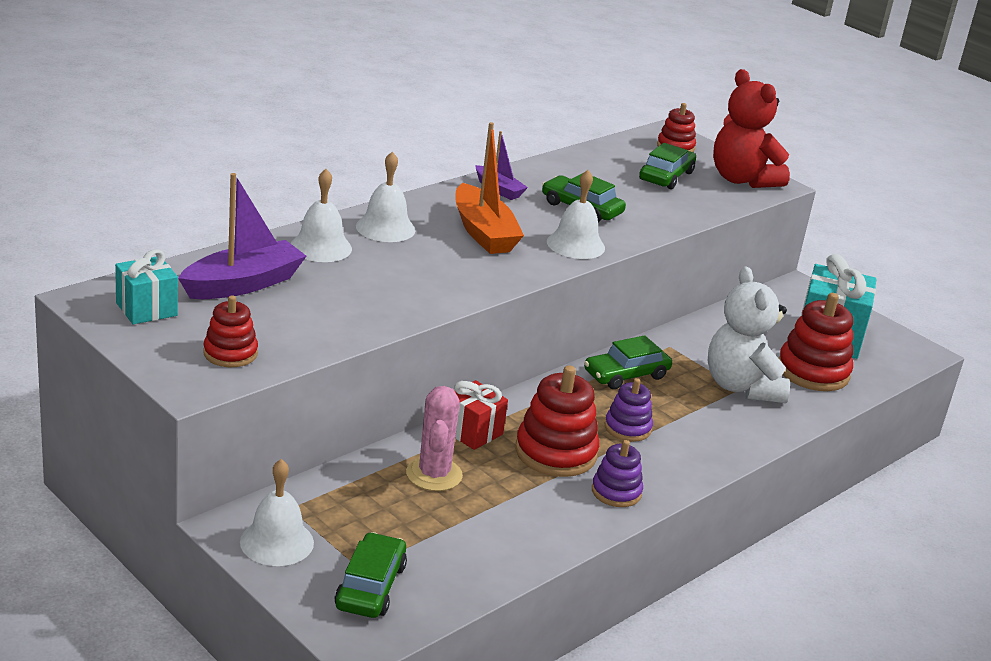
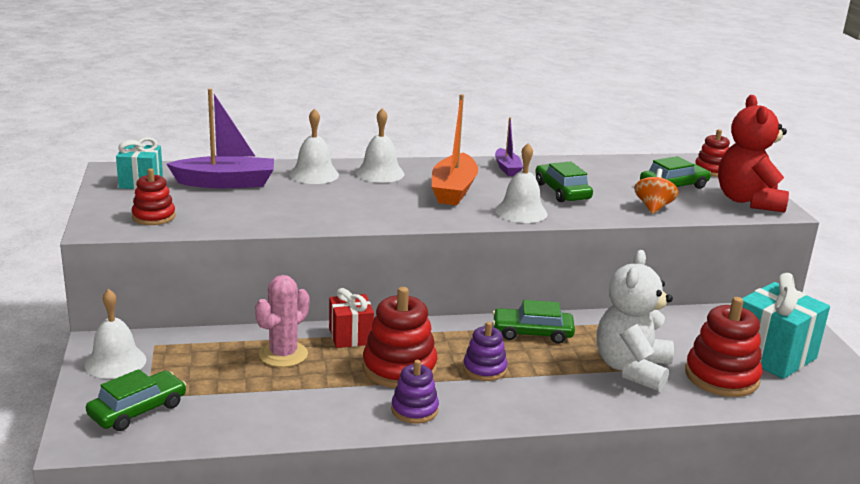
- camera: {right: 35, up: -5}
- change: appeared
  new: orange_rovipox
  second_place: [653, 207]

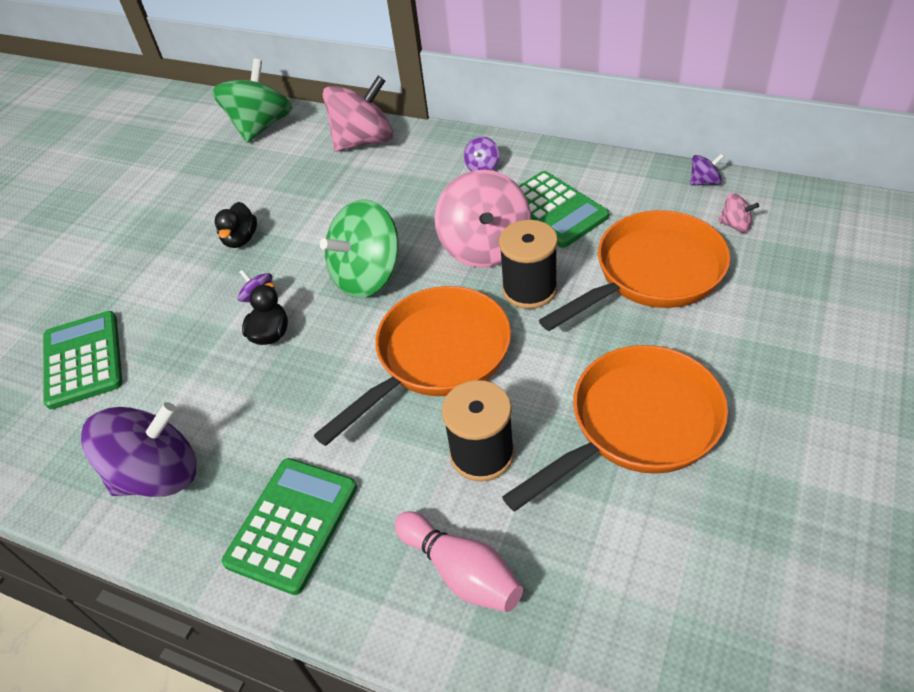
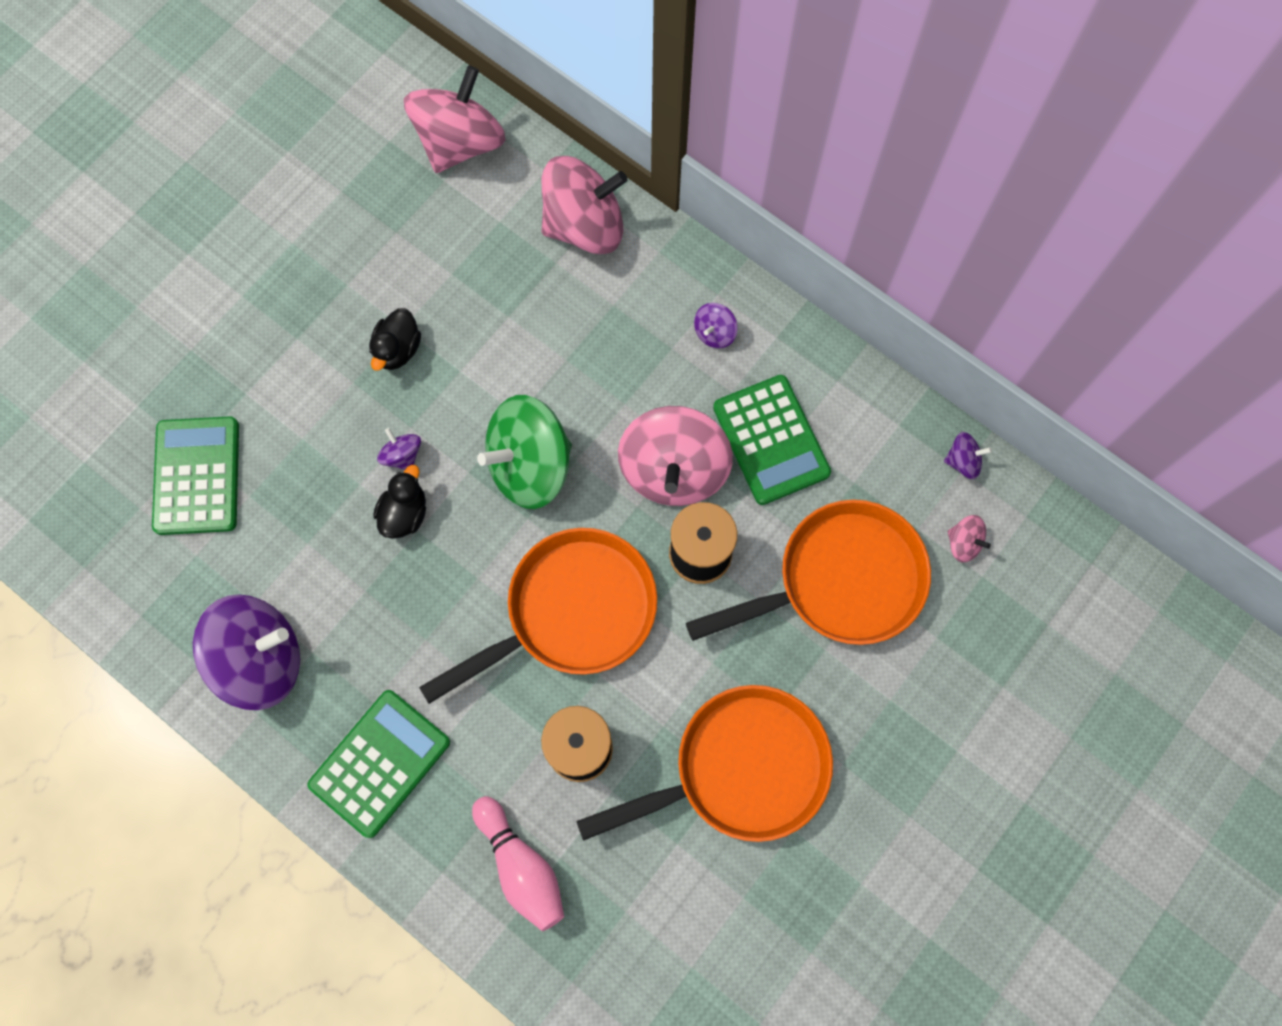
- camera: {right: 10, up: 25}
- change: colour
  old: green_rovipox
  new: pink_rovipox
  first_place: [261, 126]
  second_place: [460, 142]

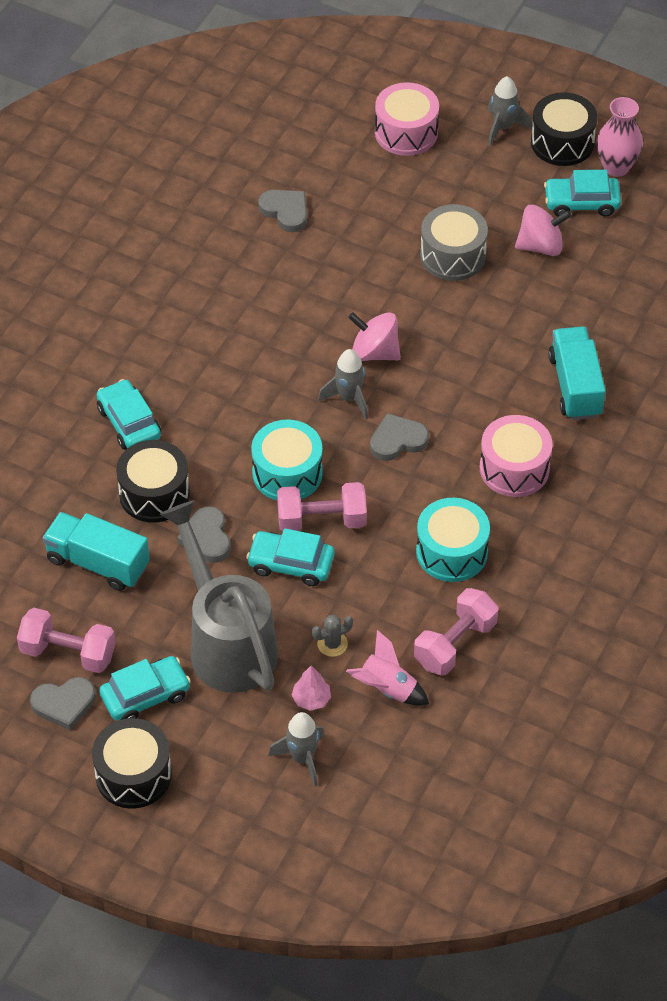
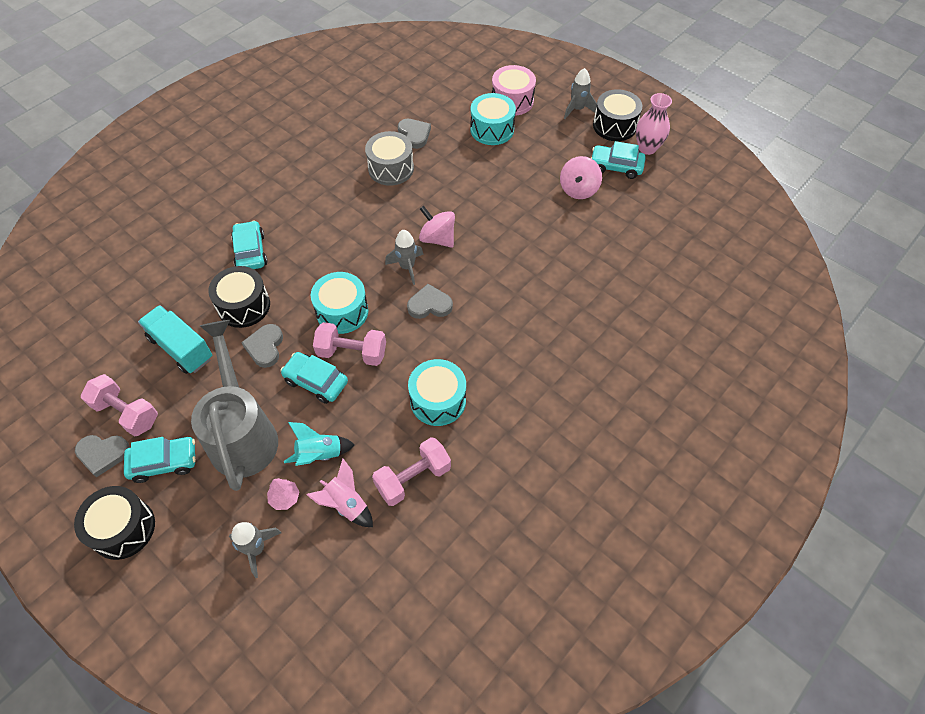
- camera: {right: 15, up: 5}
- change: exchanged
  old: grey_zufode
  new: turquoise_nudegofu
  first_place: [332, 644]
  second_place: [320, 454]
- change: relocated
  old: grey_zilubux
  first_place: [453, 255]
  second_place: [391, 168]
- change: appeared
  new: turquoise_zilubux
  second_place: [492, 129]
- change: spun
  old: pink_rovipox
  first_place: [540, 246]
  second_place: [578, 189]
  degrees: 105
- change: missing
  old: pink_zilubux
  first_place: [514, 468]
- change: missing
  old: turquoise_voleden
  first_place: [575, 386]

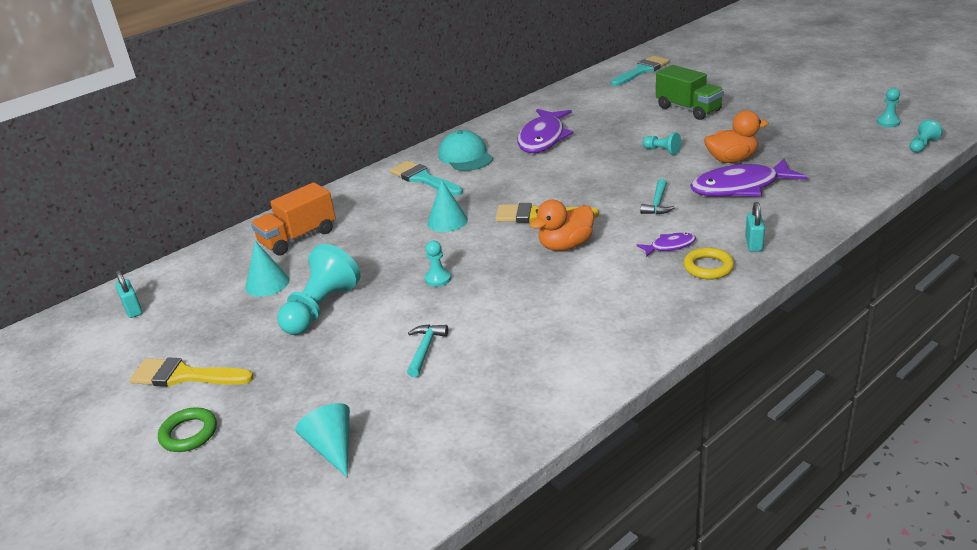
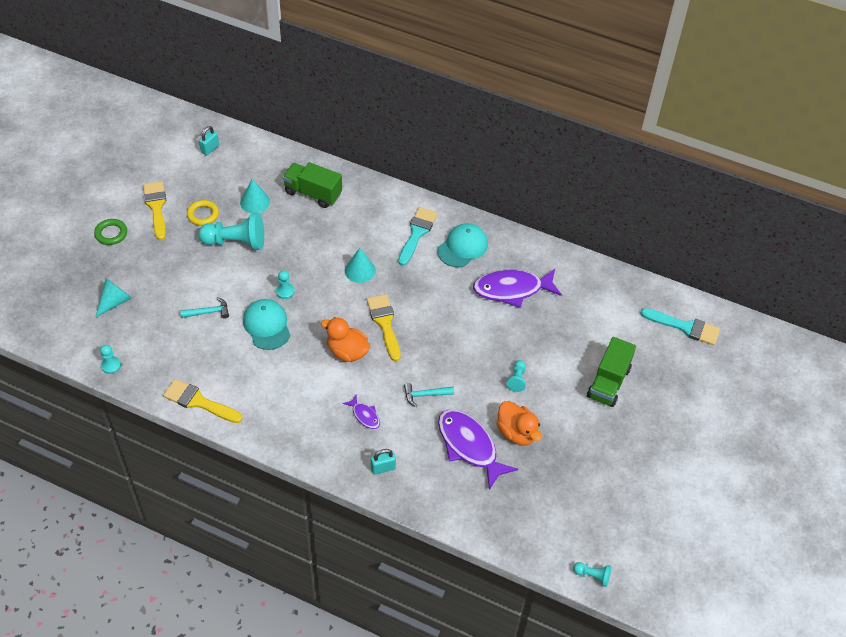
- camera: {right: 60, up: 20}
- change: relocated
  old: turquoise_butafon
  first_place: [888, 122]
  second_place: [111, 365]
- change: appeared
  new: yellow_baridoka
  second_place: [199, 402]
- change: relocated
  old: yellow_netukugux
  first_place: [708, 267]
  second_place: [203, 214]
- change: appeared
  new: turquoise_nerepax
  second_place: [267, 325]
- change: colour
  old: orange_voleden
  new: green_voleden
  first_place: [298, 237]
  second_place: [313, 193]

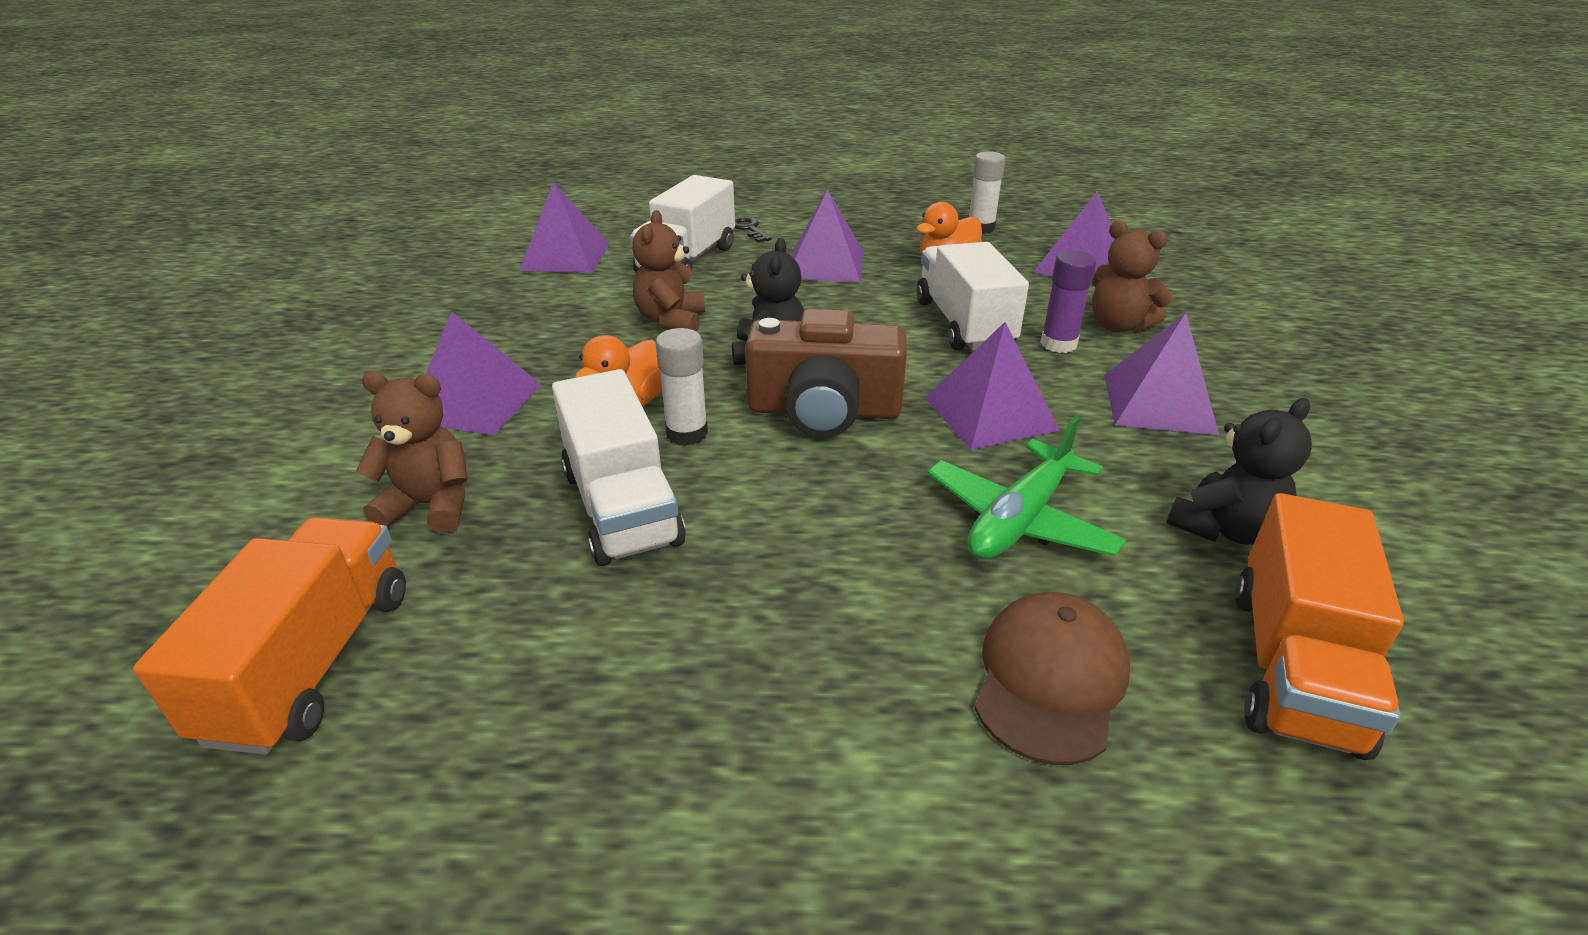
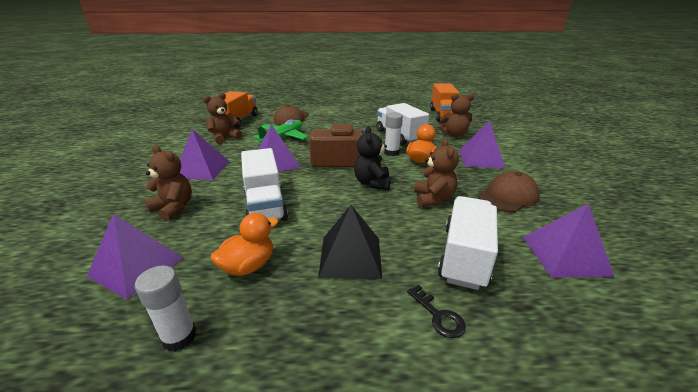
- camera: {right: 175, up: -5}
- change: colour
  old: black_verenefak
  new: brown_verenefak
  first_place: [1224, 529]
  second_place: [224, 138]
- change: colour
  old: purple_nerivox
  new: black_nerivox
  first_place: [825, 265]
  second_place: [350, 256]
- change: appeared
  new: brown_nerepax
  second_place: [508, 196]
- change: missing
  old: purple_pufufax
  first_place: [1058, 344]

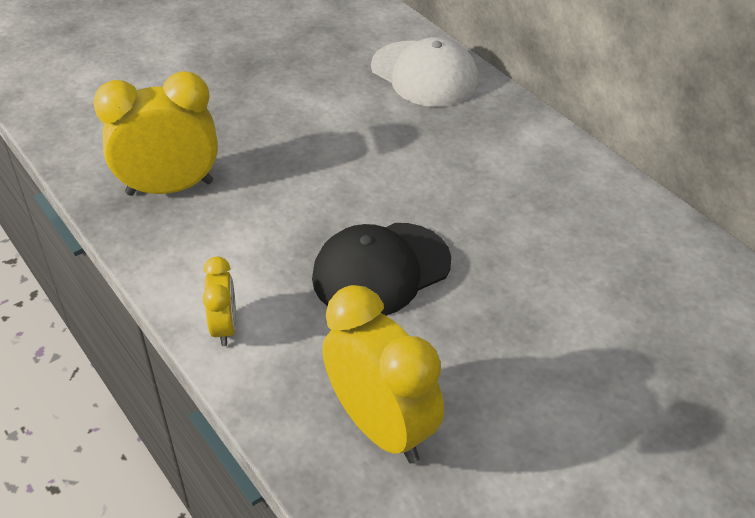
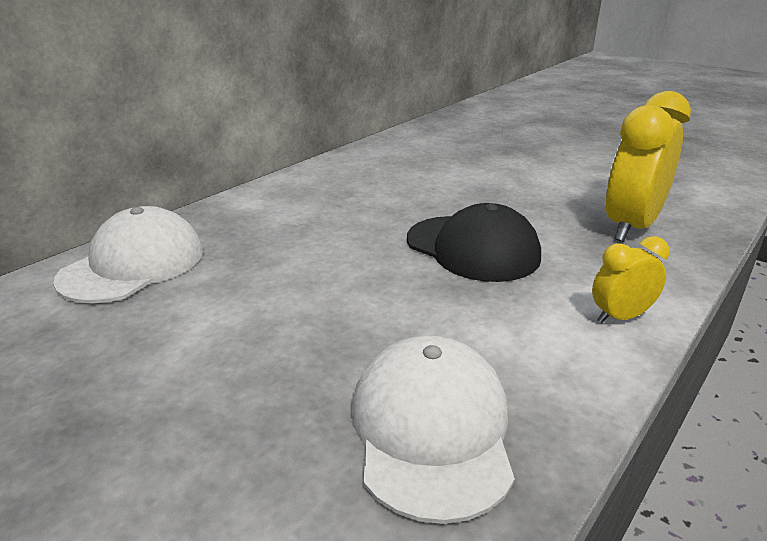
- camera: {right: -105, up: -15}
- change: exchanged
  old: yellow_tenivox
  new: white_nerepax
  first_place: [170, 188]
  second_place: [431, 429]

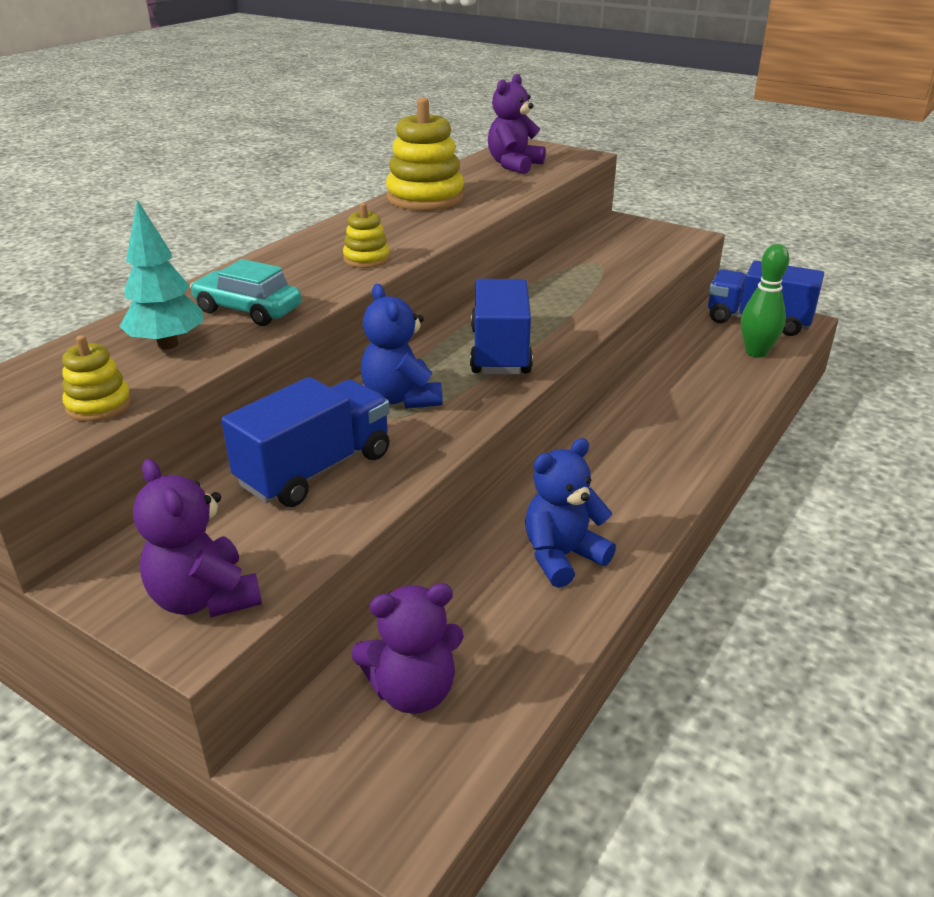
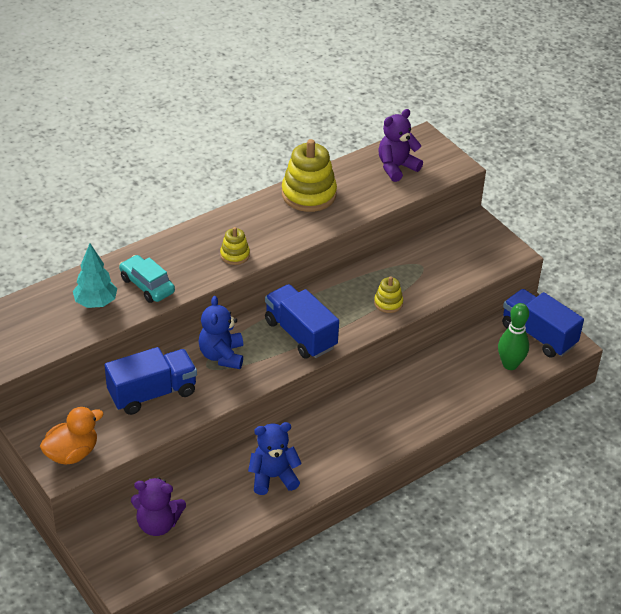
- camera: {right: 20, up: 10}
- change: exchanged
  old: purple_verenefak
  new: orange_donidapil
  first_place: [205, 598]
  second_place: [72, 453]
- change: spun
  old: blue_voleden
  first_place: [500, 351]
  second_place: [300, 334]
  degrees: -60
- change: relocated
  old: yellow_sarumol
  first_place: [99, 405]
  second_place: [388, 303]

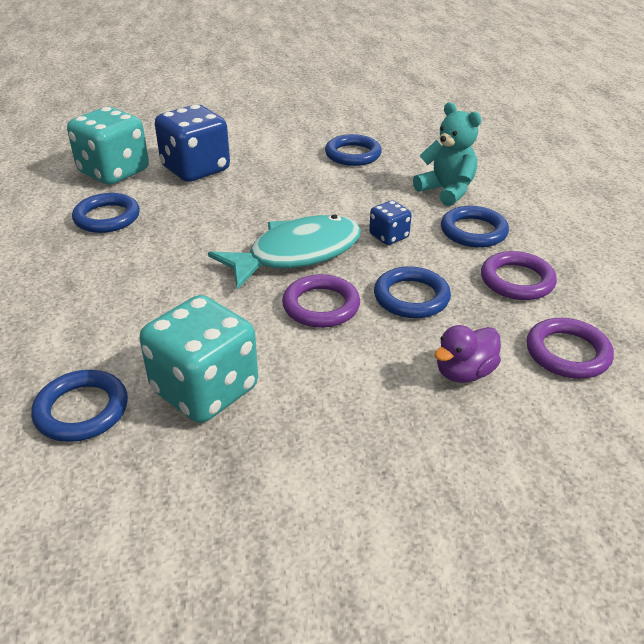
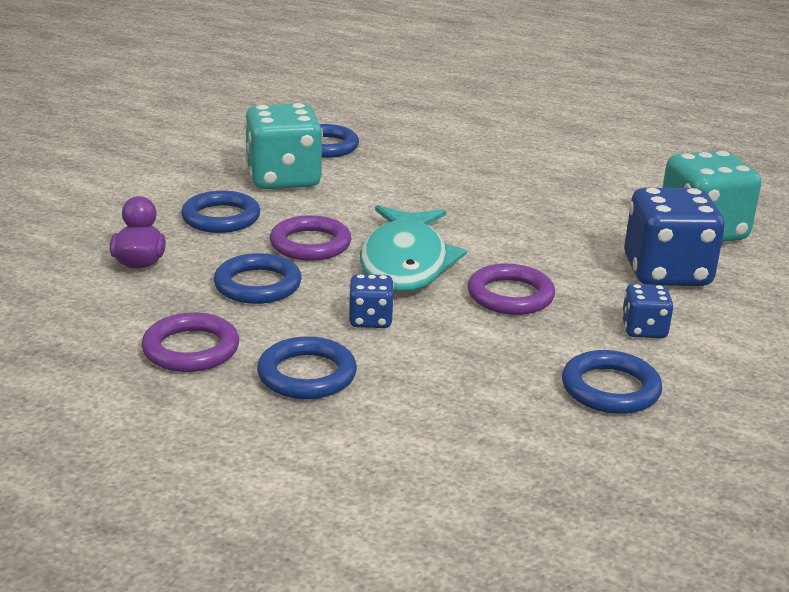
- camera: {right: 125, up: -10}
- change: relocated
  old: blue_netukugux
  first_place: [107, 217]
  second_place: [221, 218]
- change: relocated
  old: purple_netukugux
  first_place: [567, 353]
  second_place: [510, 295]
- change: appeared
  new: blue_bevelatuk
  second_place: [644, 330]
- change: missing
  old: turquoise_verenefak
  first_place: [446, 191]

